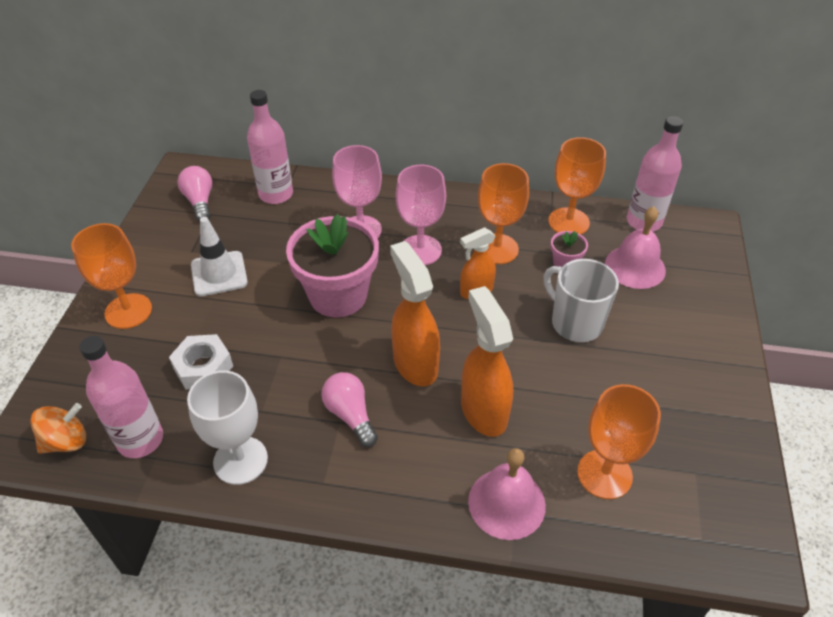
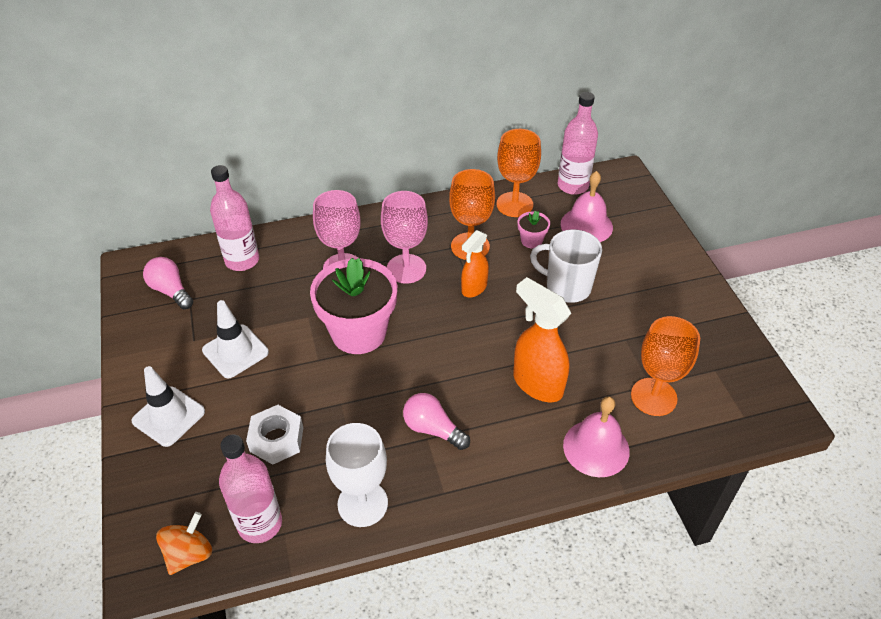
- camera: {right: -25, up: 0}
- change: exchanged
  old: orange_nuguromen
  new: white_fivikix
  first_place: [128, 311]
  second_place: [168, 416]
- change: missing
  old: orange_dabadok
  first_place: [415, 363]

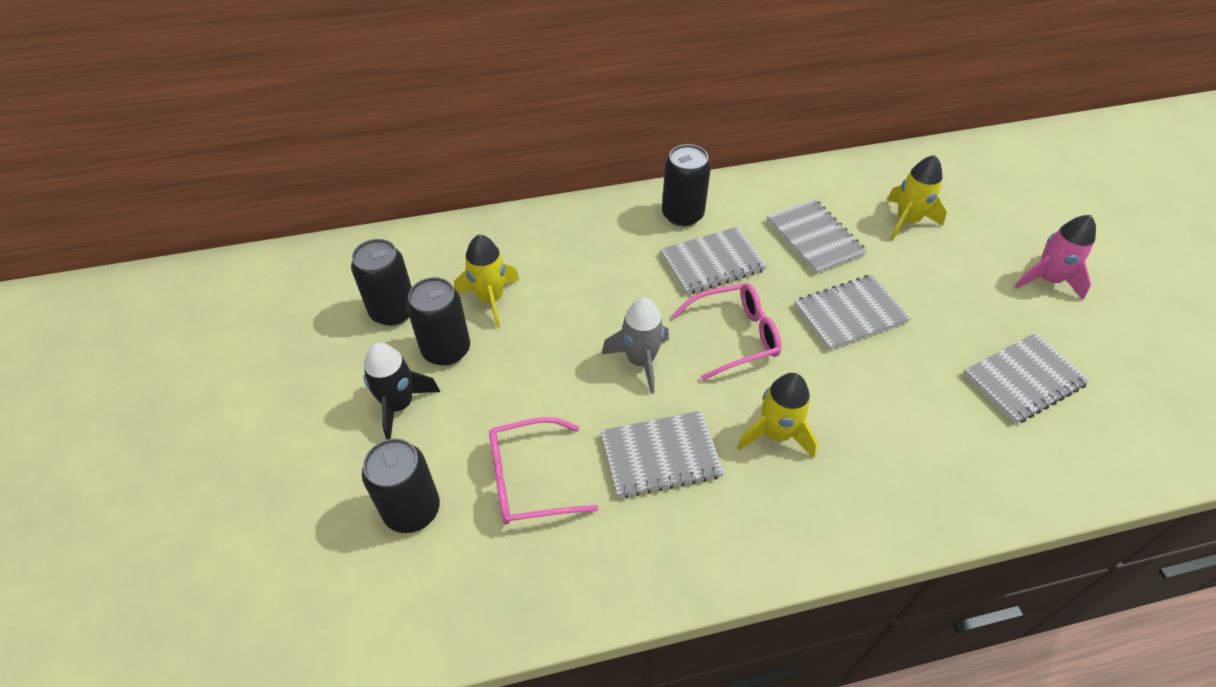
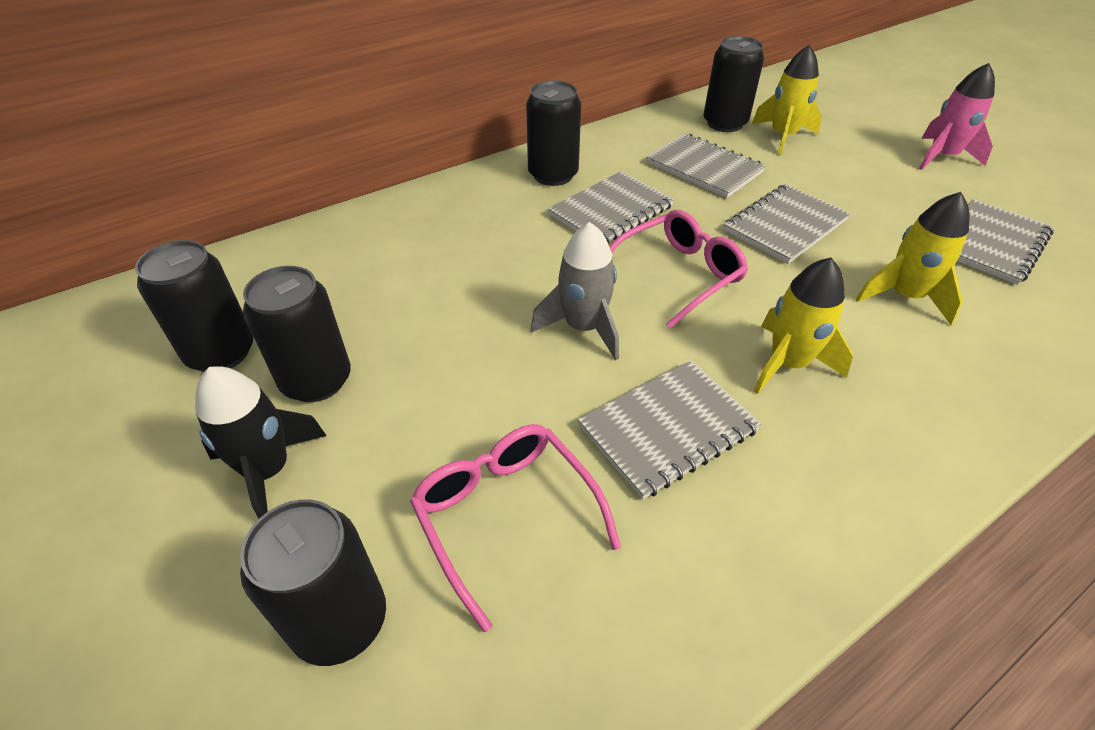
- camera: {right: -20, up: -5}
- change: spun
  old: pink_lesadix
  first_place: [529, 480]
  second_place: [506, 515]
  degrees: 90
- change: appeared
  new: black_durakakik
  second_place: [724, 123]
- change: relocated
  old: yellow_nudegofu
  first_place: [490, 299]
  second_place: [904, 296]

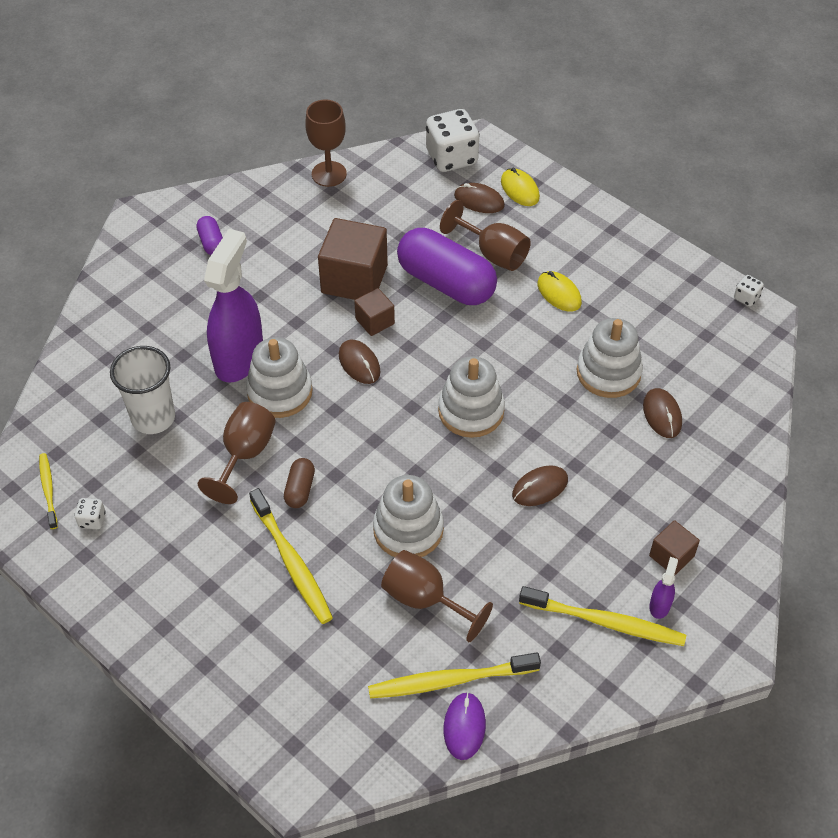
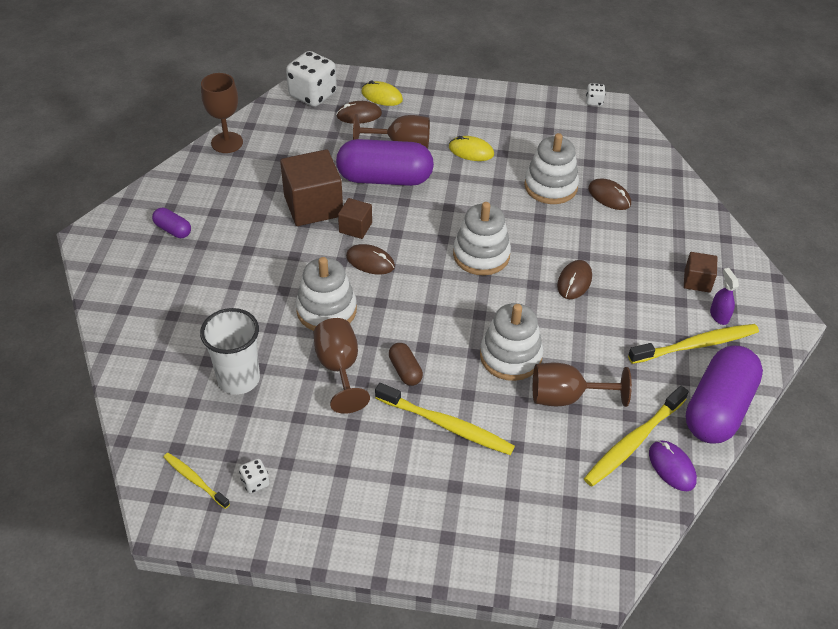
- camera: {right: -35, up: -5}
- change: appeared
  new: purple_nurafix
  second_place: [718, 408]
- change: missing
  old: purple_dabadok
  first_place: [239, 358]

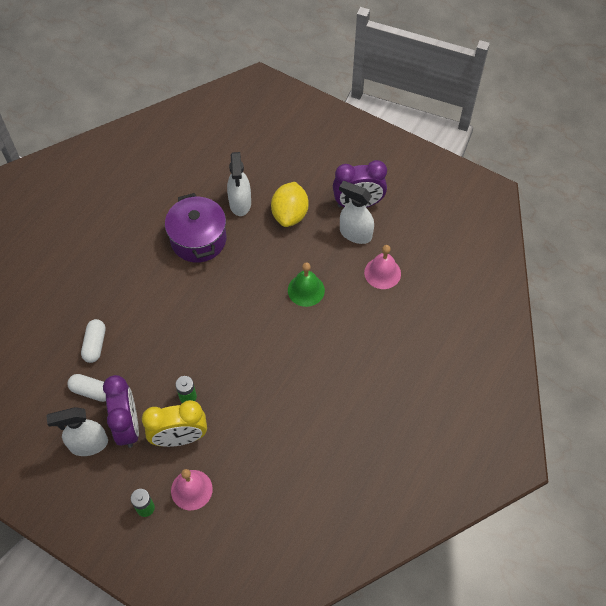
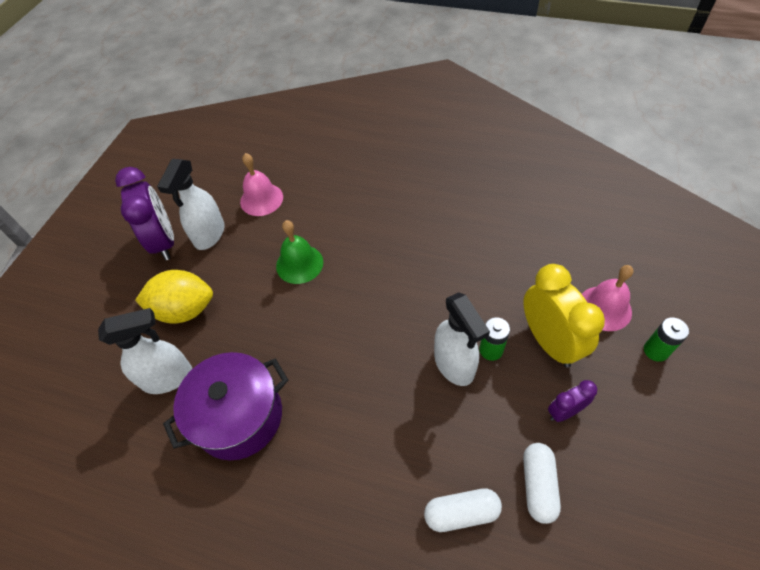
- camera: {right: -100, up: -5}
- change: relocated
  old: white_dabadok
  first_place: [88, 444]
  second_place: [454, 364]
- change: size
  old: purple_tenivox
  first_place: [128, 426]
  second_place: [564, 411]
  factor: 0.51

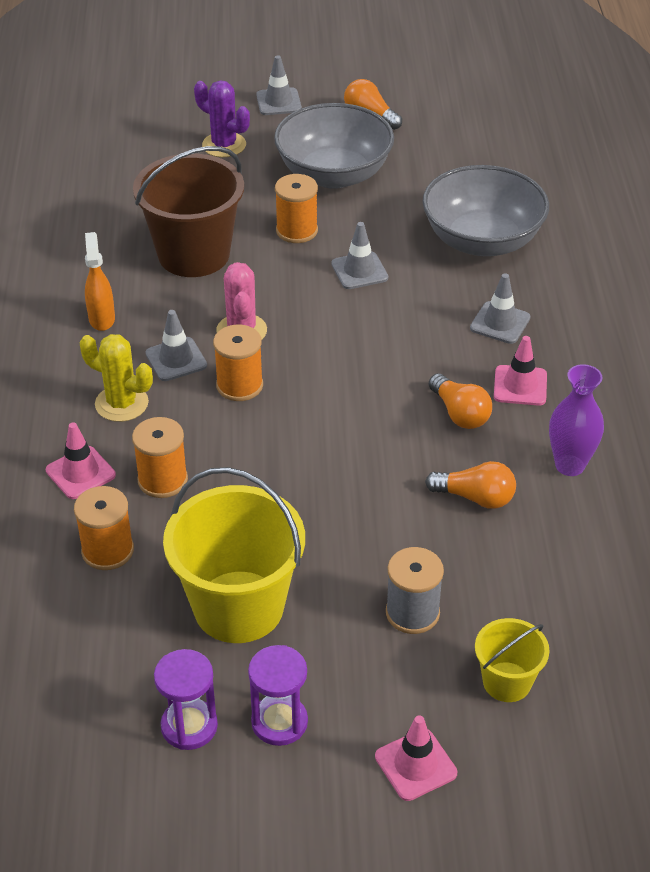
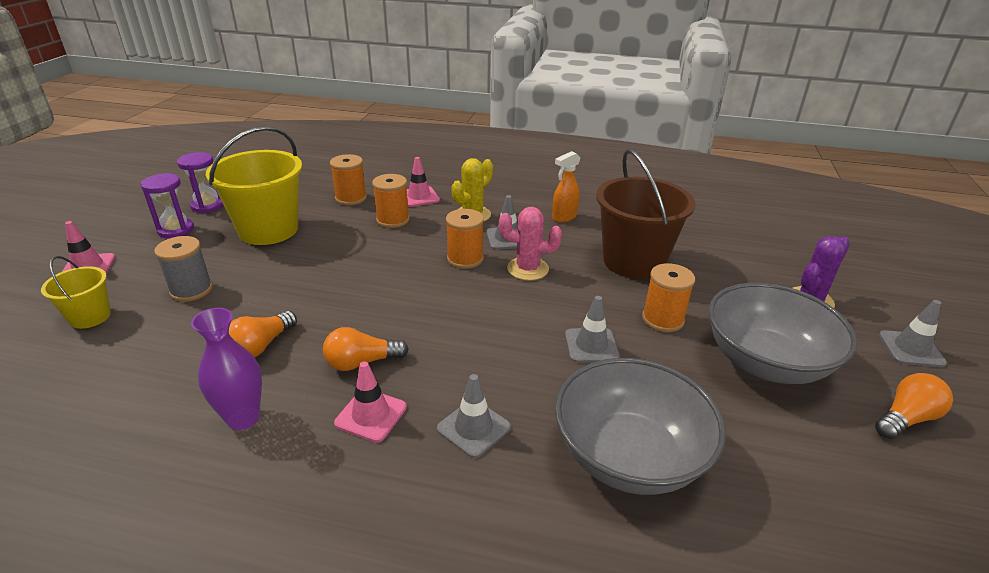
- camera: {right: 105, up: -10}
- change: spun
  old: orange_dabadok
  first_place: [102, 319]
  second_place: [564, 217]
  degrees: 135

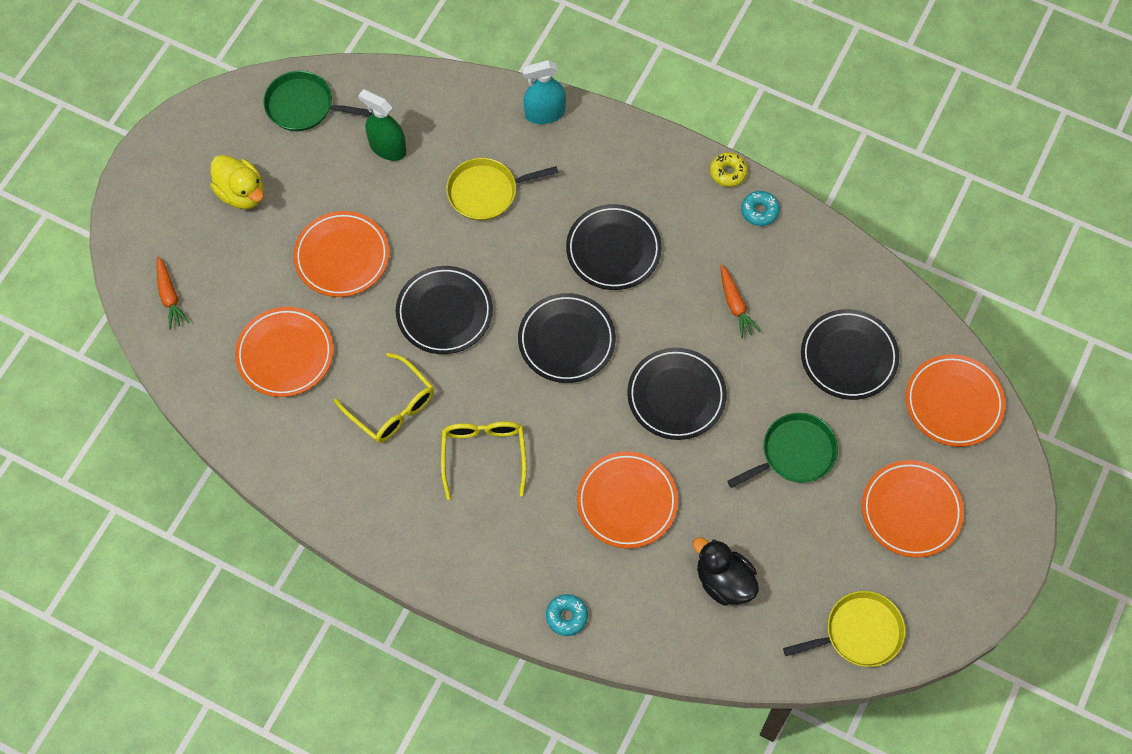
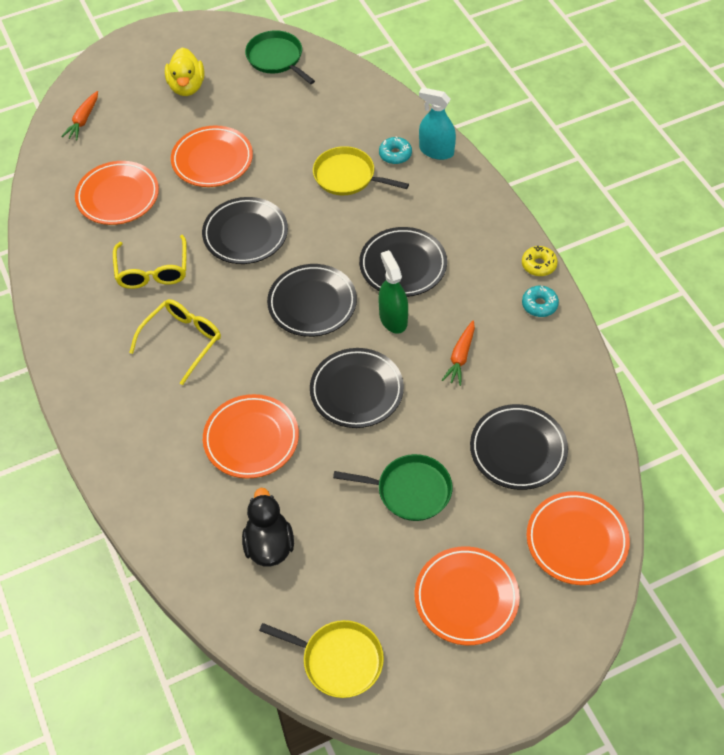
- camera: {right: 40, up: -10}
- change: relocated
  old: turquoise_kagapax
  first_place: [566, 616]
  second_place: [395, 154]
- change: relocated
  old: green_dabadok
  first_place: [387, 148]
  second_place: [393, 319]

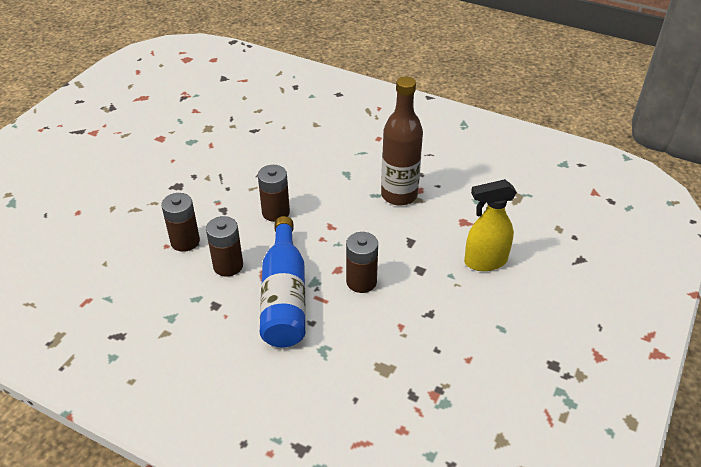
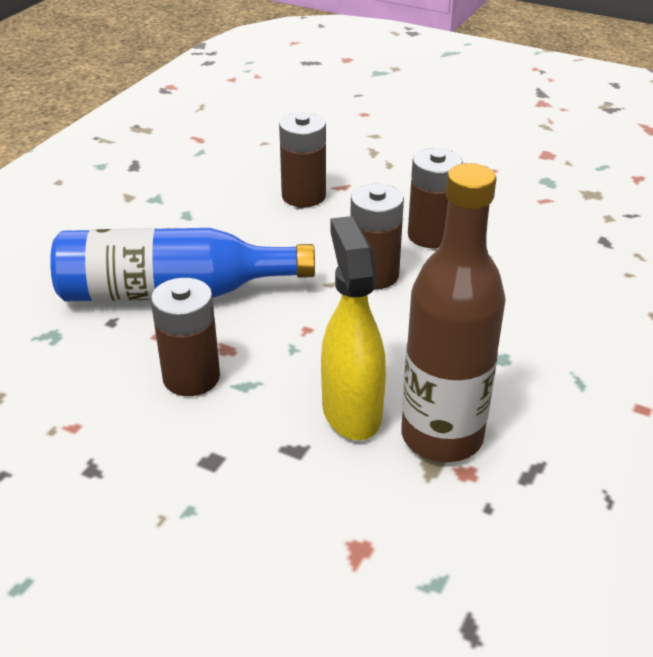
- camera: {right: 90, up: -5}
- change: relocated
  old: yellow_dabadok
  first_place: [485, 261]
  second_place: [351, 411]
- change: relocated
  old: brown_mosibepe
  first_place: [228, 265]
  second_place: [431, 235]

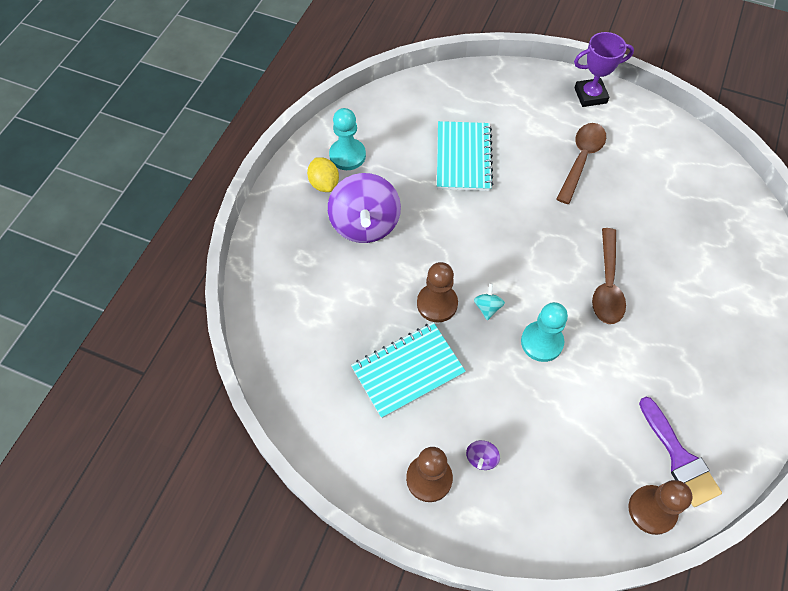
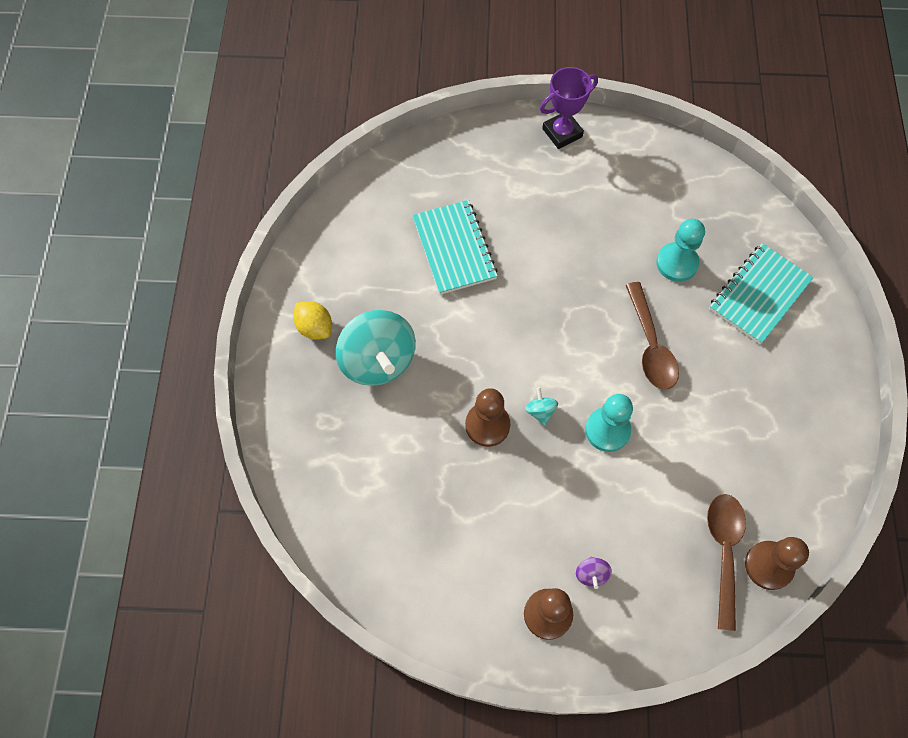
- camera: {right: -20, up: 5}
- change: colour
  old: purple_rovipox
  new: turquoise_rovipox
  first_place: [365, 224]
  second_place: [378, 361]
- change: relocated
  old: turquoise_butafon
  first_place: [347, 155]
  second_place: [677, 263]
- change: relocated
  old: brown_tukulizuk
  first_place: [581, 159]
  second_place: [723, 552]
- change: relocated
  old: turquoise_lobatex
  first_place: [408, 370]
  second_place: [759, 294]
- change: missing
  old: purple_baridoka
  first_place: [679, 457]

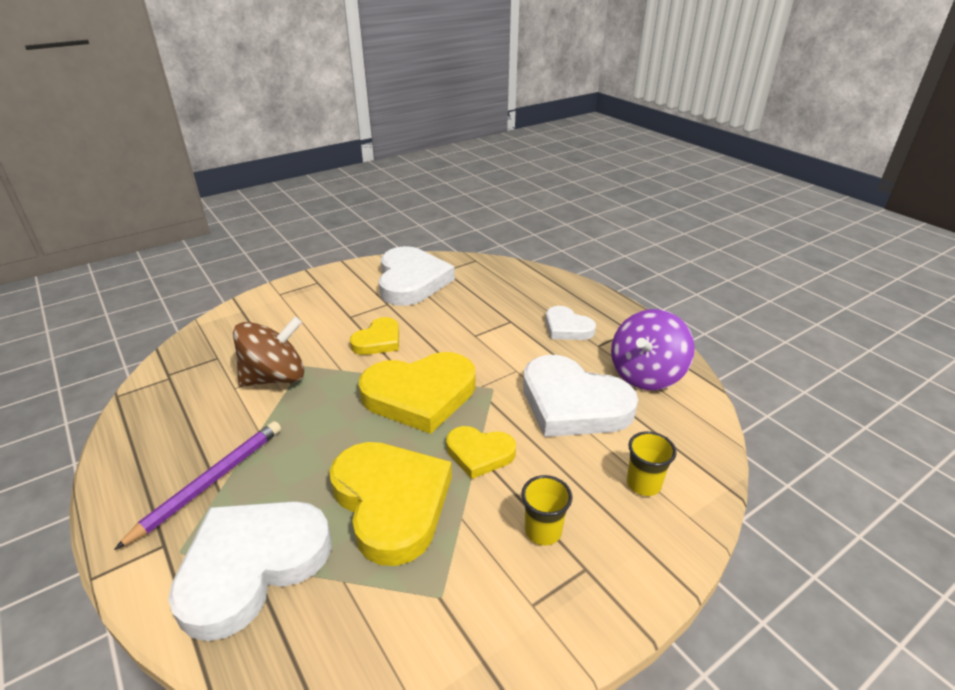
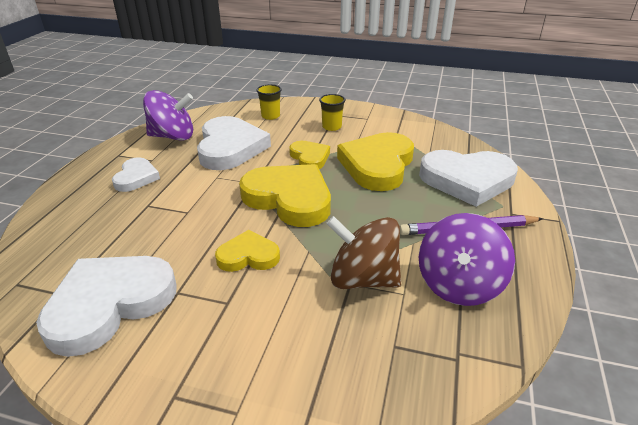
- camera: {right: -130, up: 0}
- change: appeared
  new: purple_rovipox
  second_place: [459, 285]

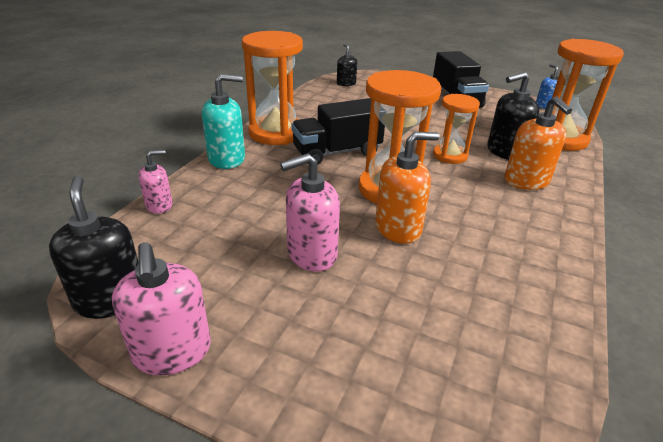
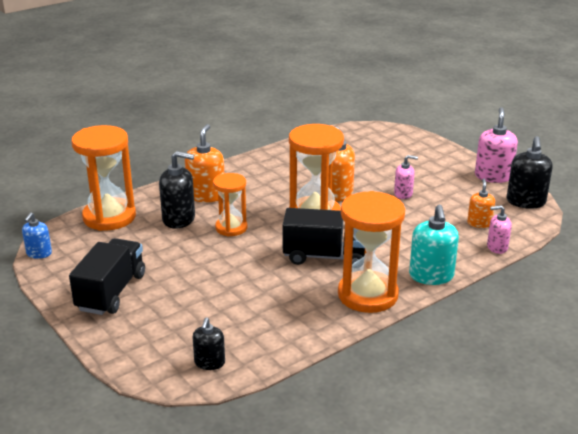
- camera: {right: -150, up: -5}
- change: size
  old: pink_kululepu
  first_place: [311, 254]
  second_place: [403, 194]
  factor: 0.6
- change: spun
  old: turquoise_kululepu
  first_place: [227, 159]
  second_place: [431, 276]
  degrees: -105
- change: appeared
  new: orange_kululepu
  second_place: [479, 223]

